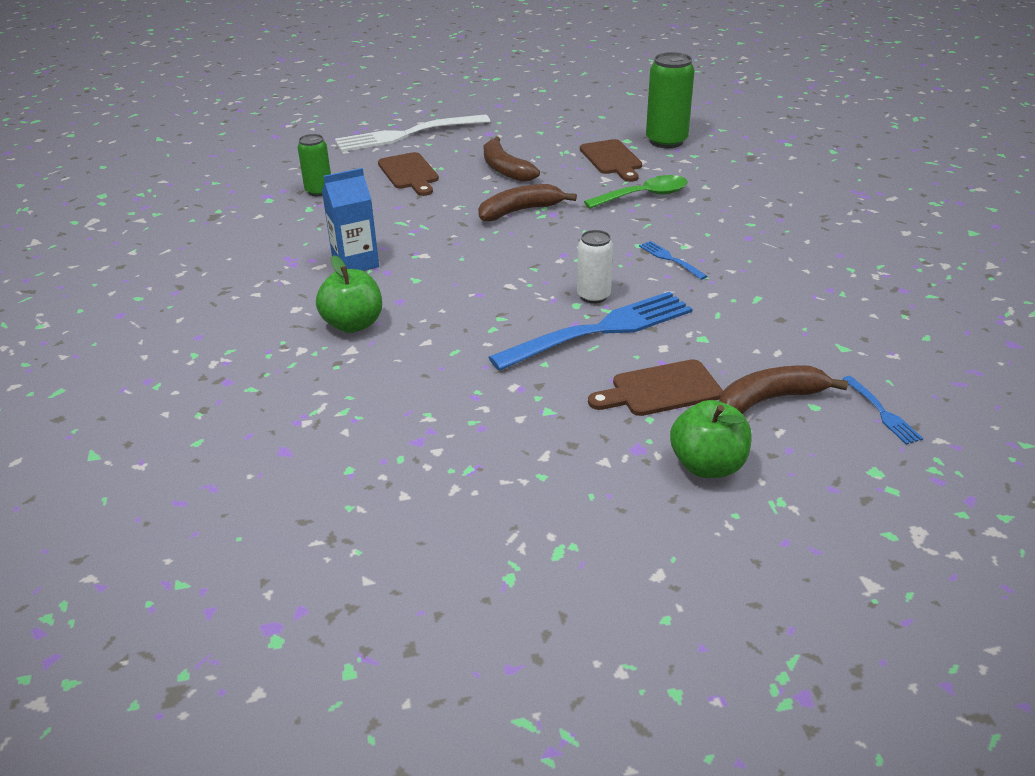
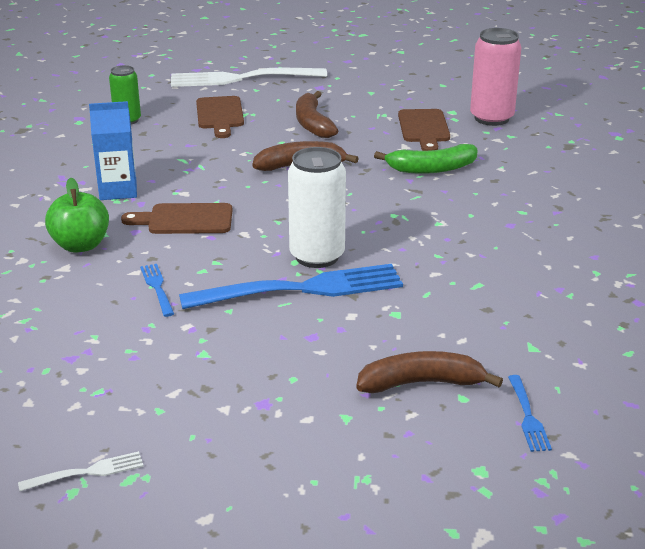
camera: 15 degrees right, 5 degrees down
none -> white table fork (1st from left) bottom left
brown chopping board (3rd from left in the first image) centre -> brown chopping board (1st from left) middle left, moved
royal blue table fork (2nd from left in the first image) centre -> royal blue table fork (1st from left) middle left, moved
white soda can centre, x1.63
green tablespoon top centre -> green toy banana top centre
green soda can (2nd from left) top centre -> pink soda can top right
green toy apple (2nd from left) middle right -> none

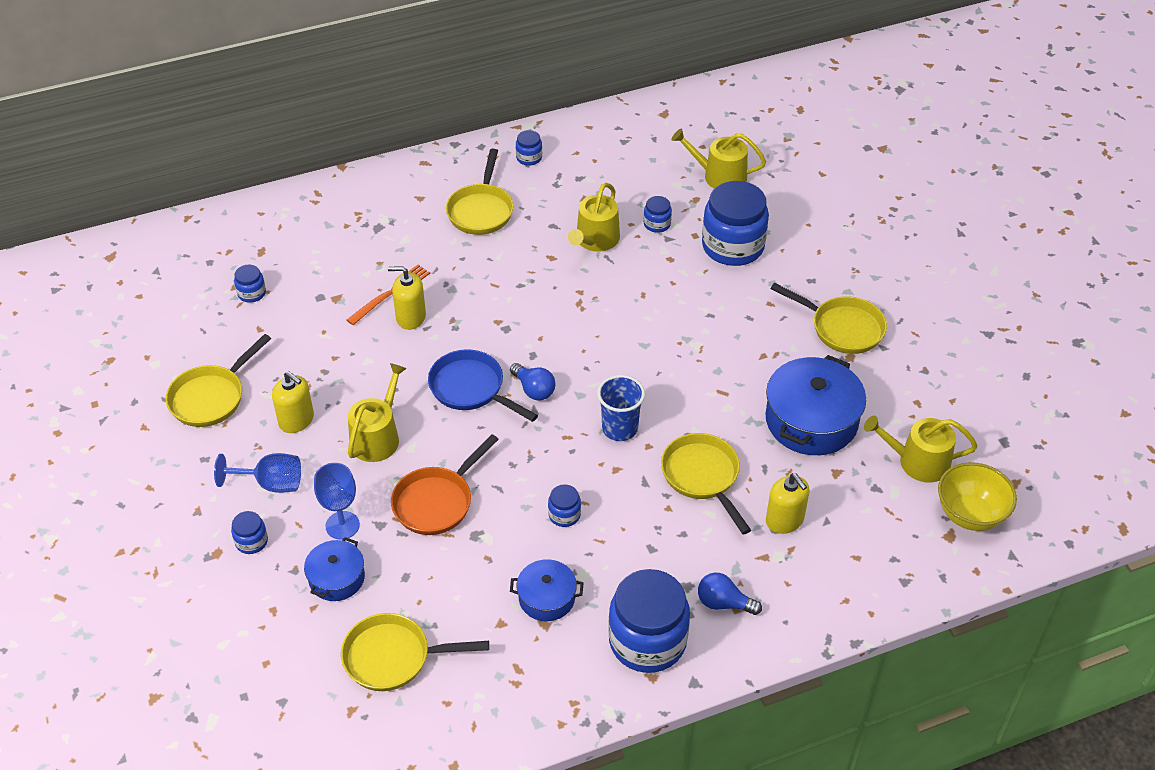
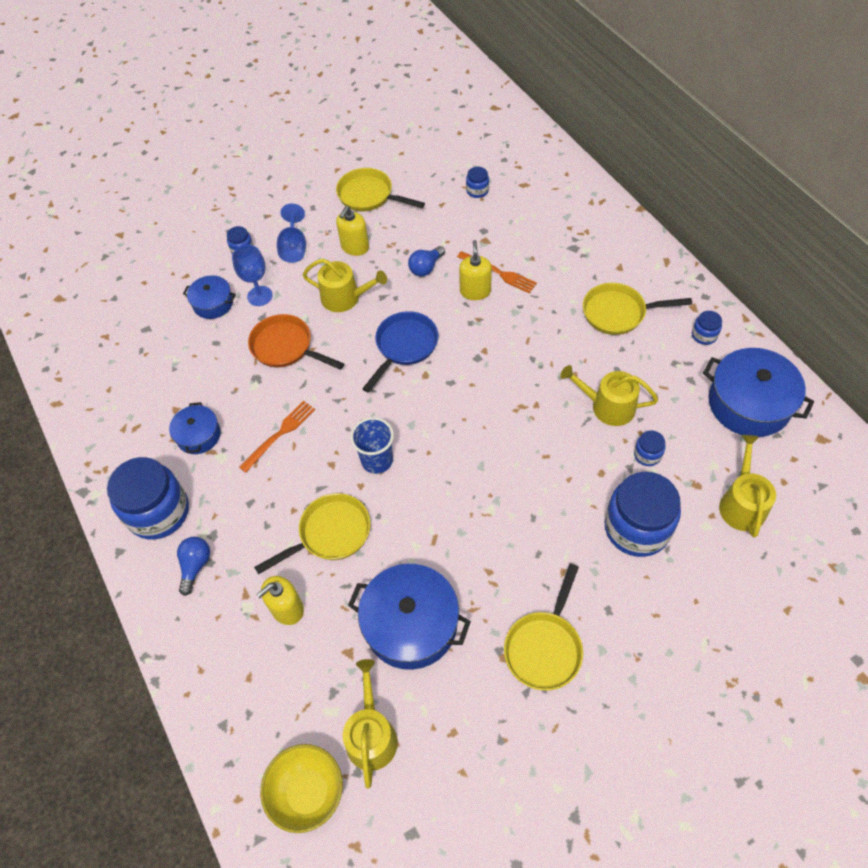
camera: 85 degrees right, 10 degrees up
royal blue jar (4th from left) centre -> orange-coloured table fork (1st from left) middle left
royal blue bulb (1st from left in the first image) centre -> royal blue bulb (2nd from left) top centre, moved
none -> royal blue pot (4th from left) middle right
bright yellow skillet (2nd from left) bottom centre -> none

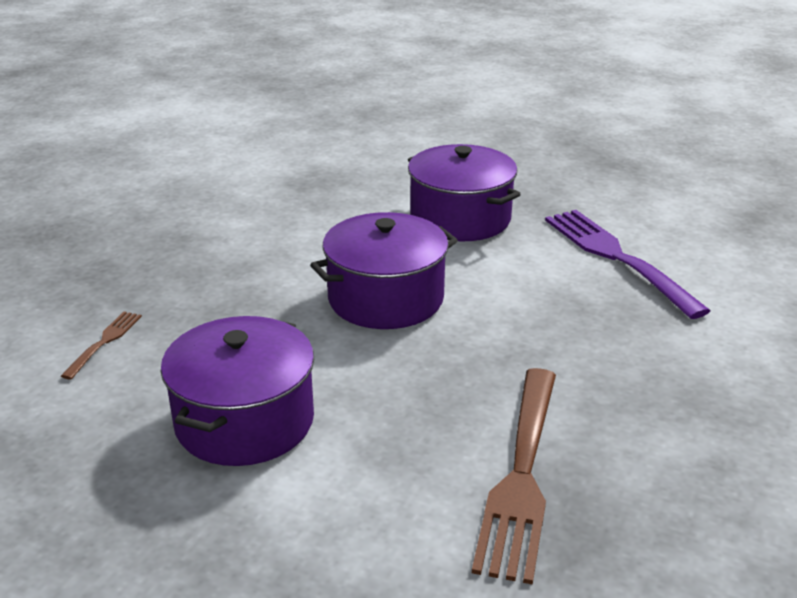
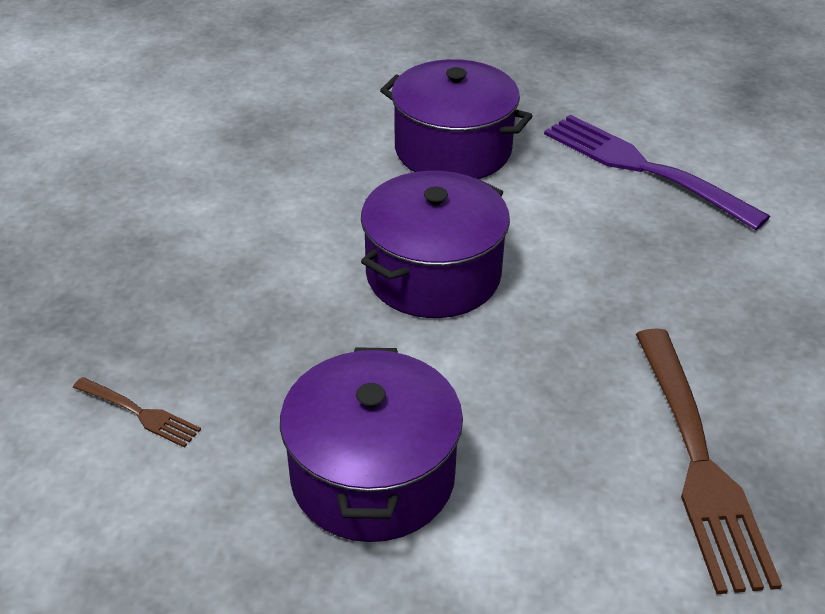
camera: 20 degrees left, 10 degrees up
brown table fork (1st from left) middle left -> brown table fork (1st from left) bottom left, 120 degrees clockwise

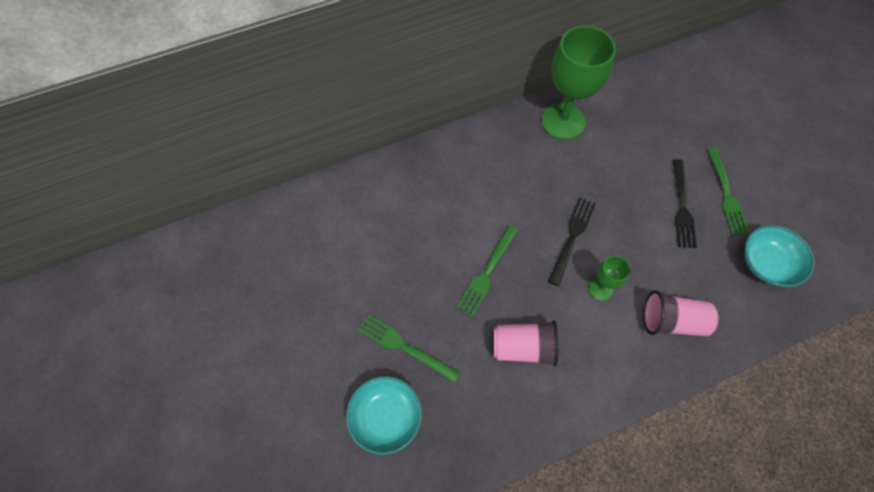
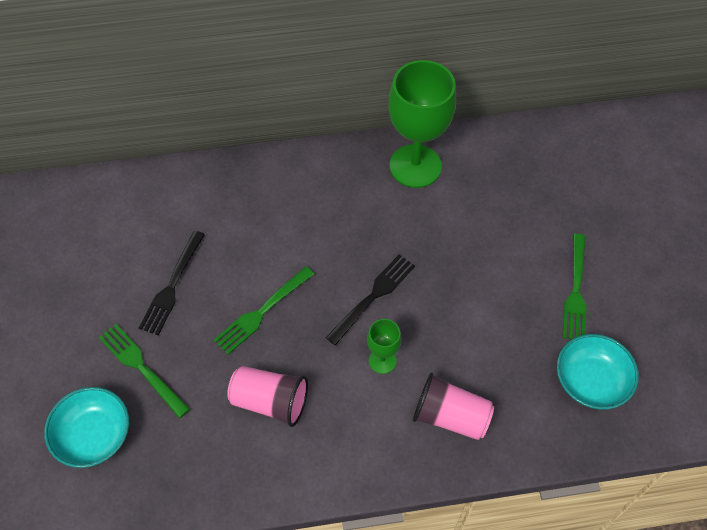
camera: 15 degrees right, 5 degrees down
jet-black table fork (2nd from left in the first image) middle right -> jet-black table fork (1st from left) middle left, moved

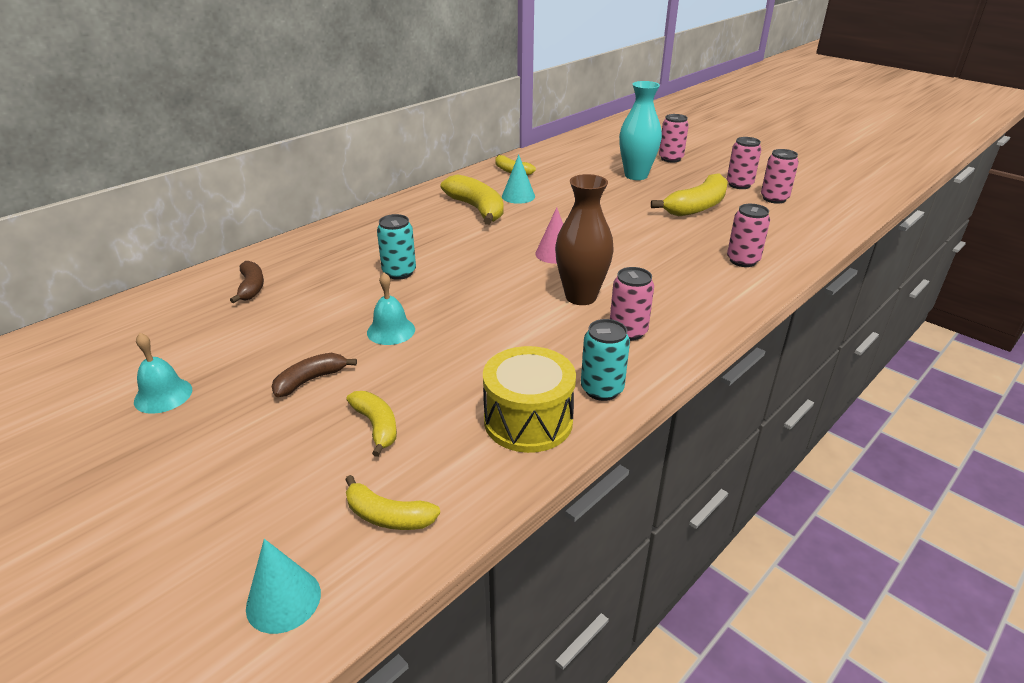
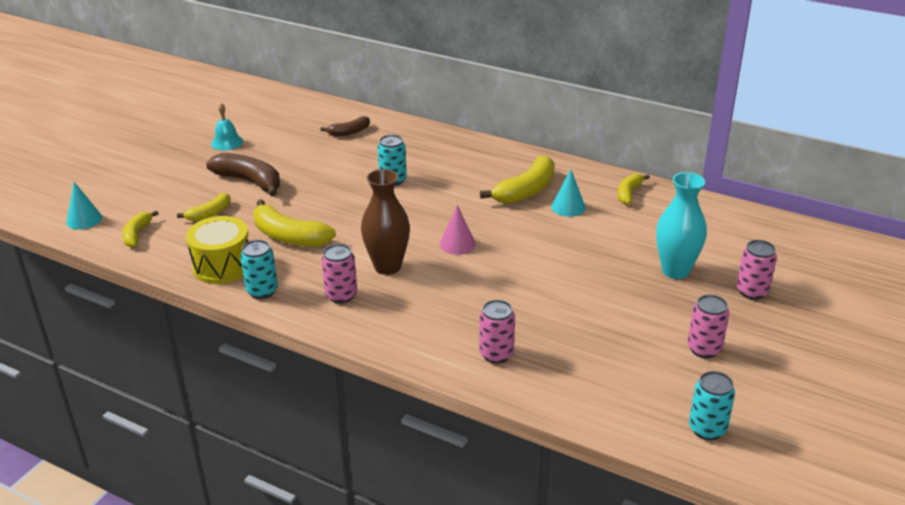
camera: 75 degrees right, 0 degrees up
brown toy banana (2nd from left in the first image) middle left -> brown toy banana (1st from left) middle left, x1.73
bright yellow toy banana (5th from left in the first image) top right -> bright yellow toy banana (3rd from left) middle left, moved
none -> teal soda can (3rd from left) bottom right
teal school bell (2nd from left) centre -> none
pink soda can (5th from left) top right -> none

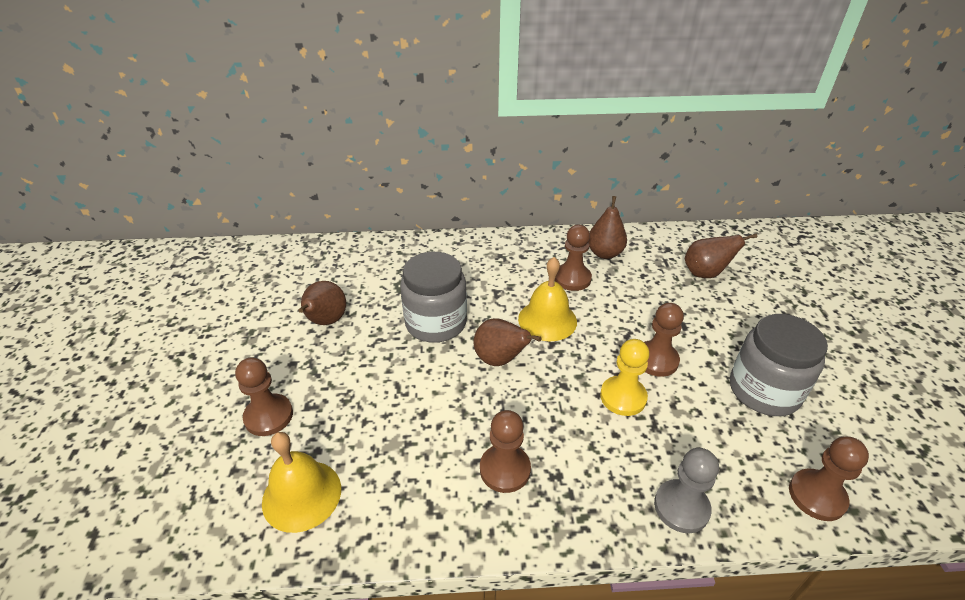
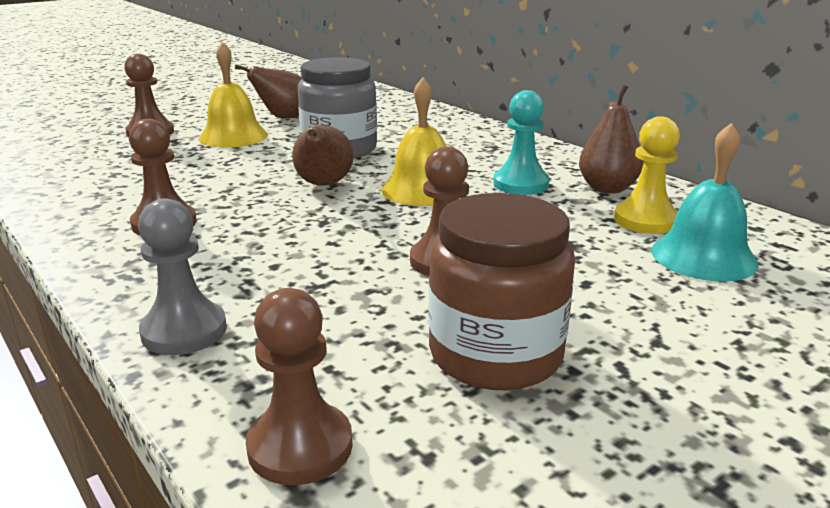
camera: 55 degrees right, 15 degrees down
bright yellow school bell (1st from left) bottom left -> bright yellow school bell (1st from left) top left, moved
gray jar (2nd from left) middle right -> brown jar centre
brown chess pawn (3rd from left) centre -> teal chess pawn top centre
bright yellow chess pawn centre -> bright yellow chess pawn middle right, moved
brown pear (4th from left) middle right -> teal school bell middle right

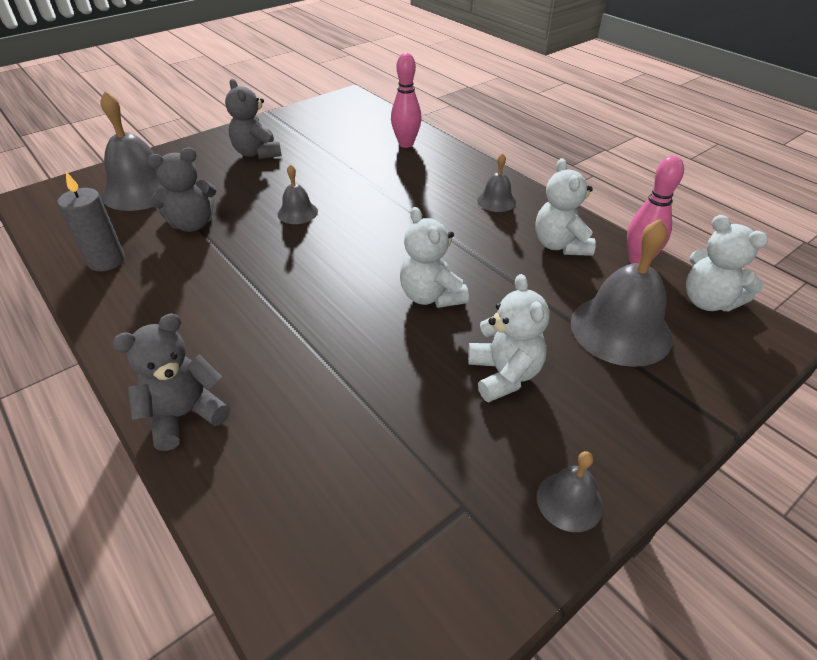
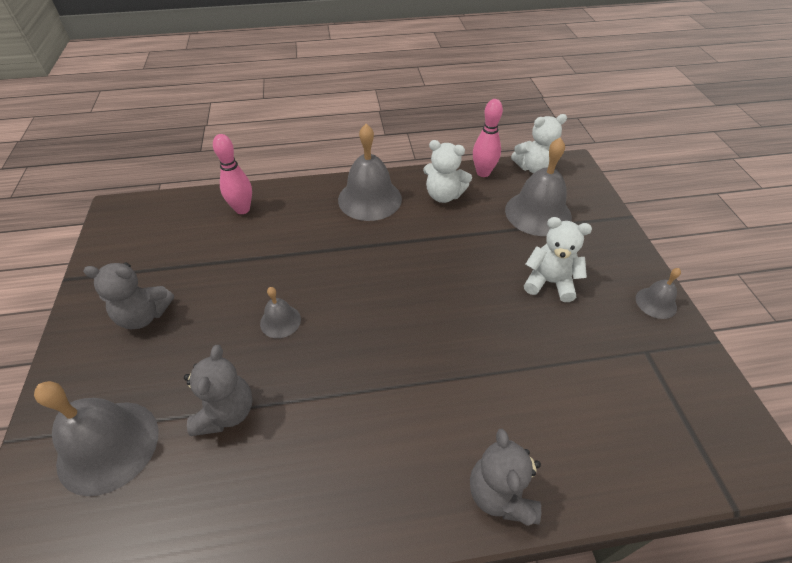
camera: 60 degrees left, 5 degrees up
gray school bell (3rd from left) top centre, x1.96
gray pillar candle middle left -> none
white teddy (1st from left) centre -> none

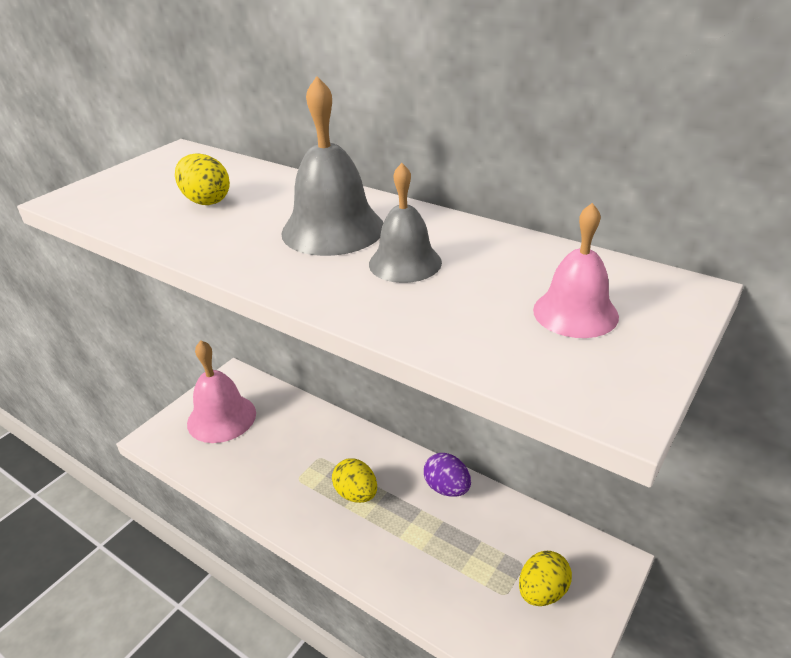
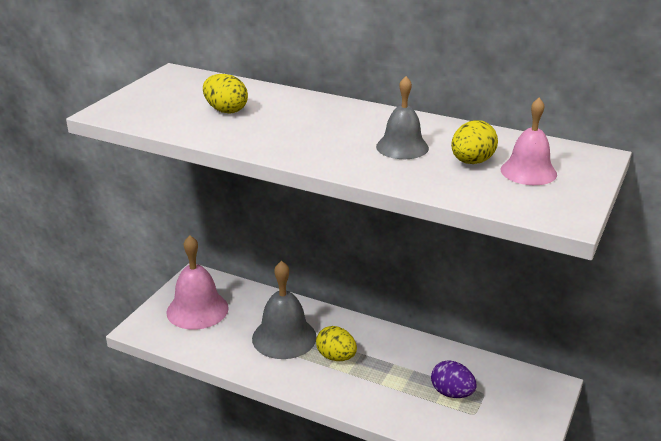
camera: 10 degrees left, 5 degrees down
gray school bell (1st from left) top centre -> gray school bell (1st from left) bottom centre, moved
purple egg bottom centre -> purple egg bottom right, moved
bright yellow egg (3rd from left) bottom right -> bright yellow egg (3rd from left) top right, moved

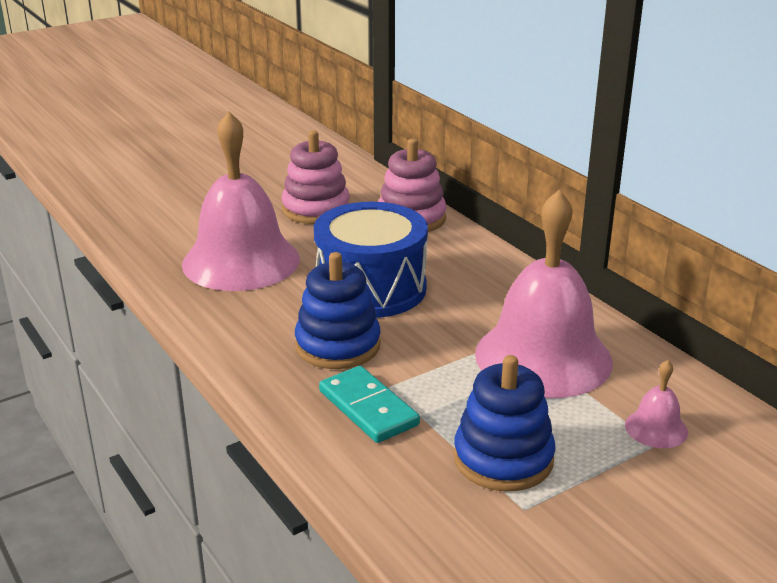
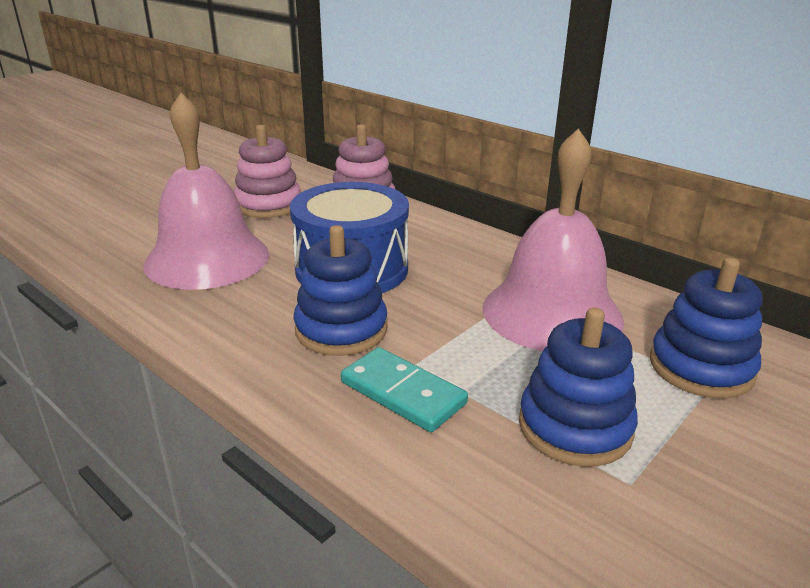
camera: 15 degrees left, 0 degrees up
pink school bell (3rd from left) bottom right -> royal blue ring stacker (3rd from left) middle right

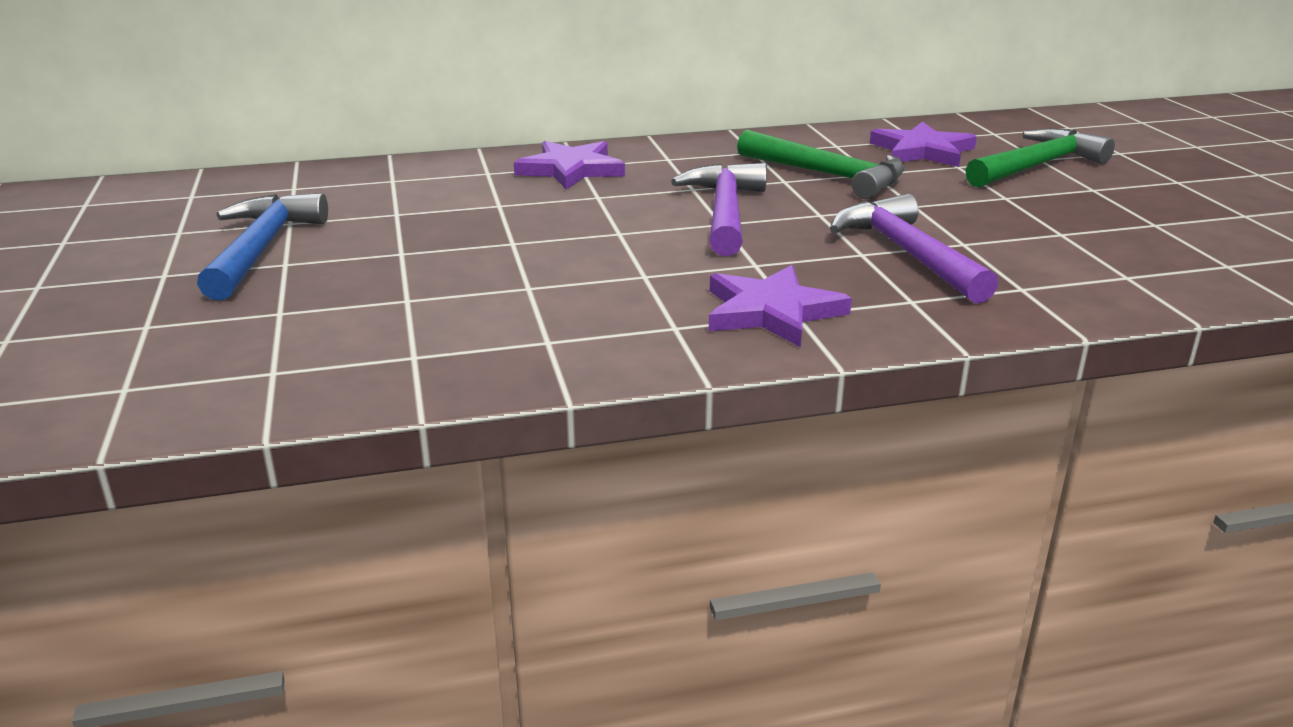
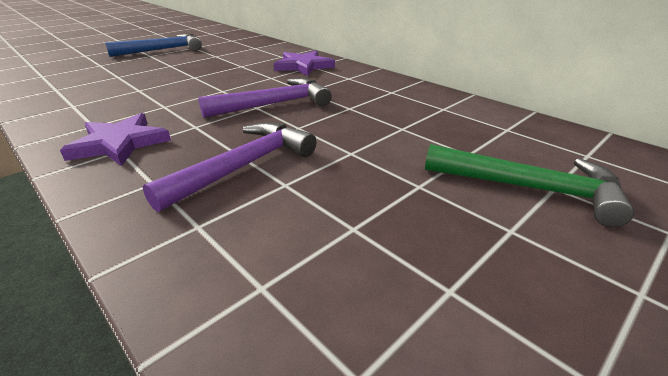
camera: 60 degrees right, 5 degrees up
green hammer (1st from left) top centre -> none
purple star shape (3rd from left) top right -> none

